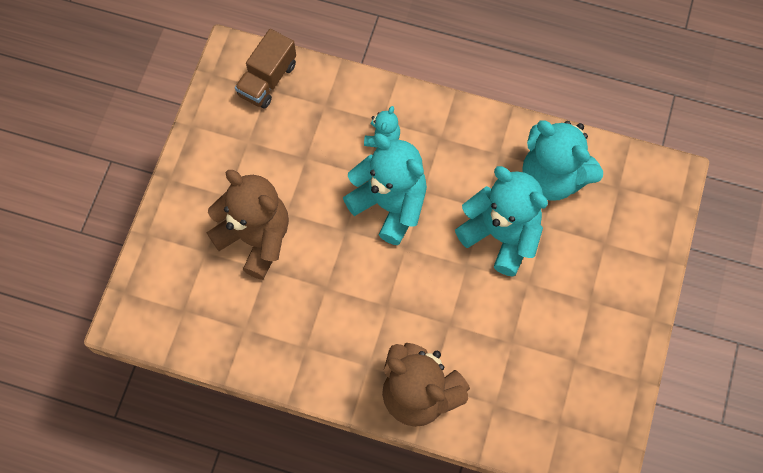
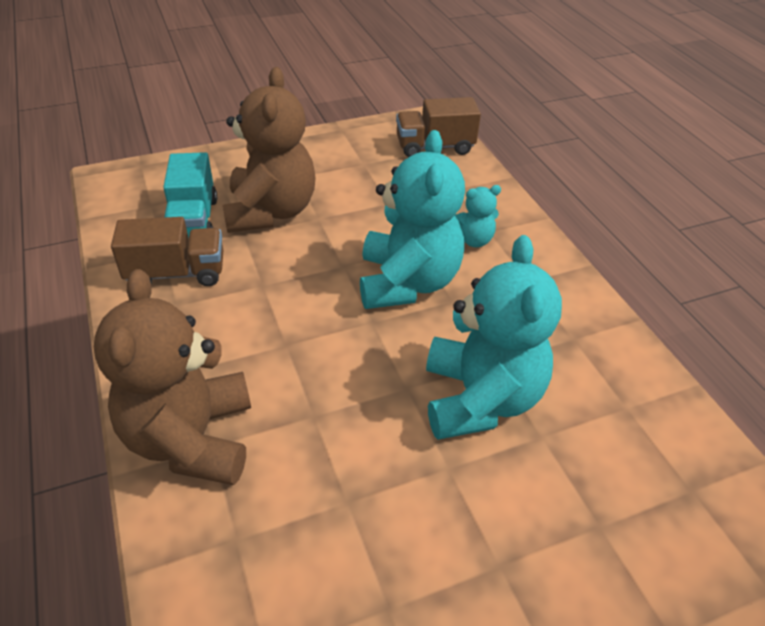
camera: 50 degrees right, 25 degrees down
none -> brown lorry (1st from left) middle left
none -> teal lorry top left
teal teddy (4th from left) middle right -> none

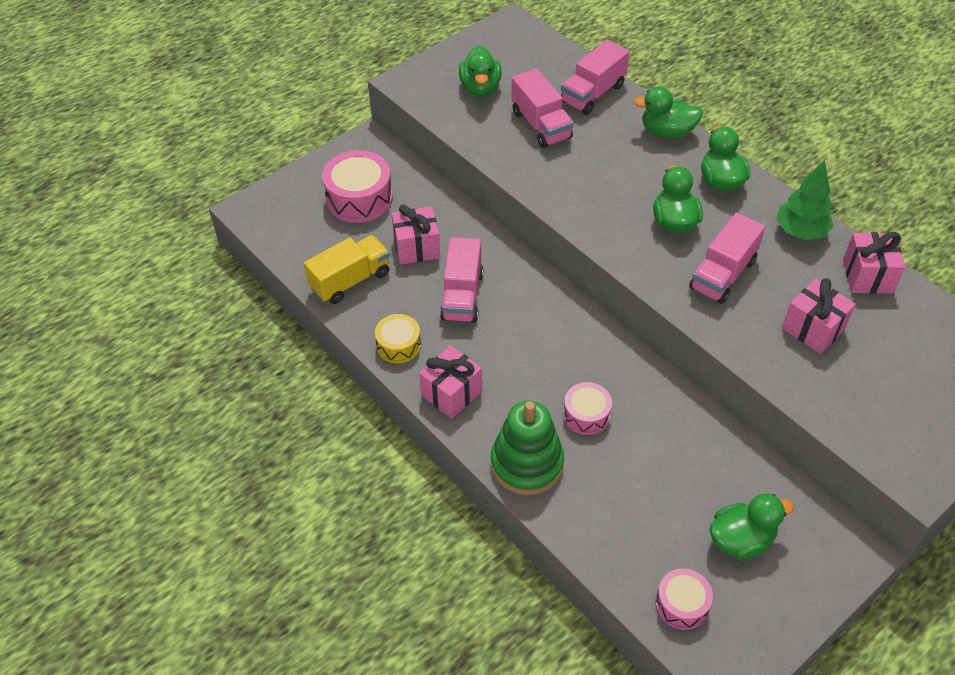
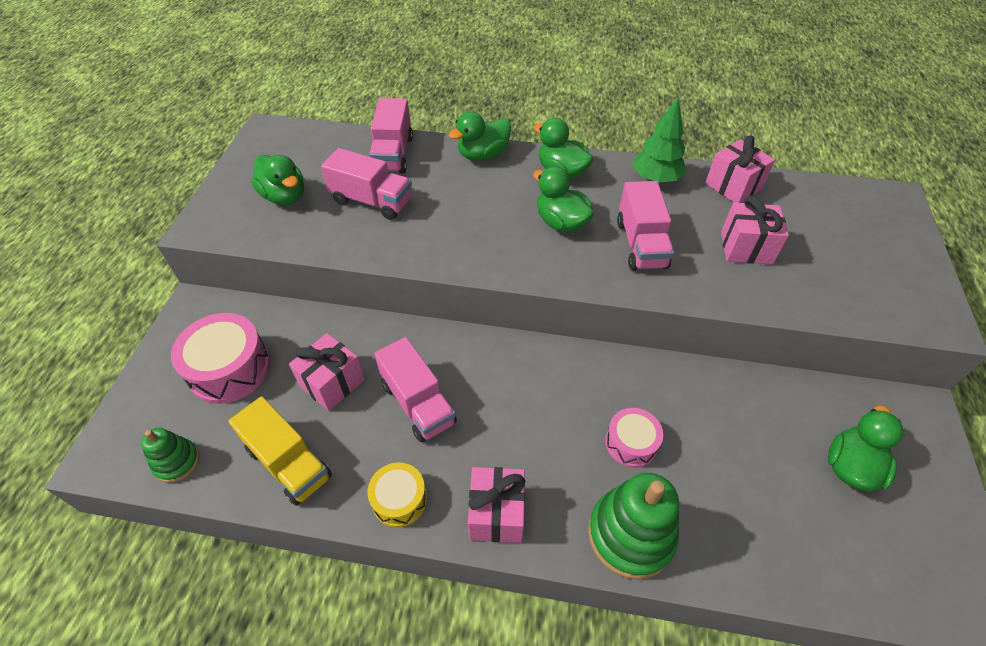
camera: 40 degrees left, 0 degrees up
none -> green ring stacker (1st from left) bottom left
bright yellow lorry centre -> bright yellow lorry bottom left, 120 degrees clockwise
pink snare drum (3rd from left) bottom right -> none

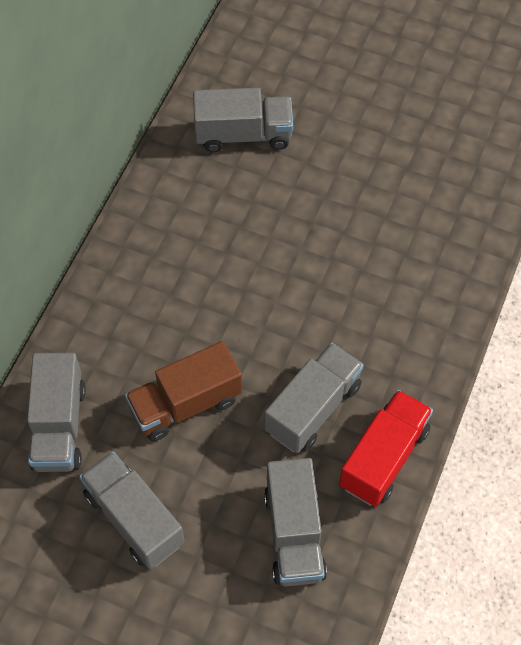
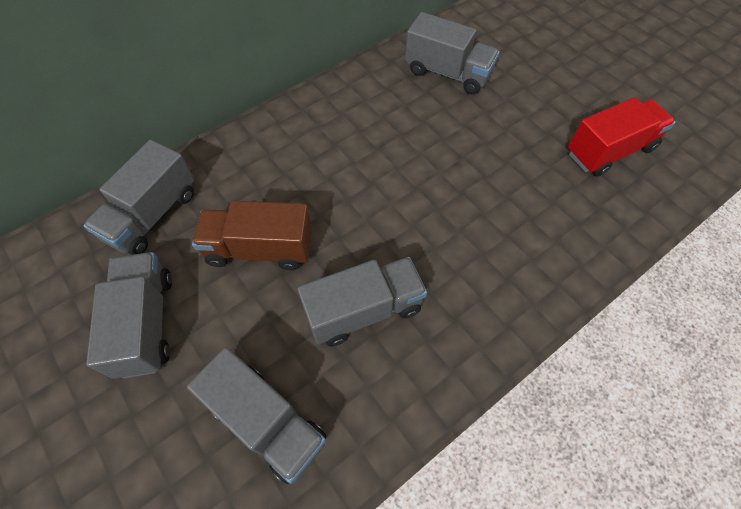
camera: 30 degrees right, 0 degrees up
gray lorry (4th from left in the first image) bottom centre -> gray lorry (3rd from left) bottom centre, 75 degrees counterclockwise
crimson lorry bottom right -> crimson lorry top right, moved

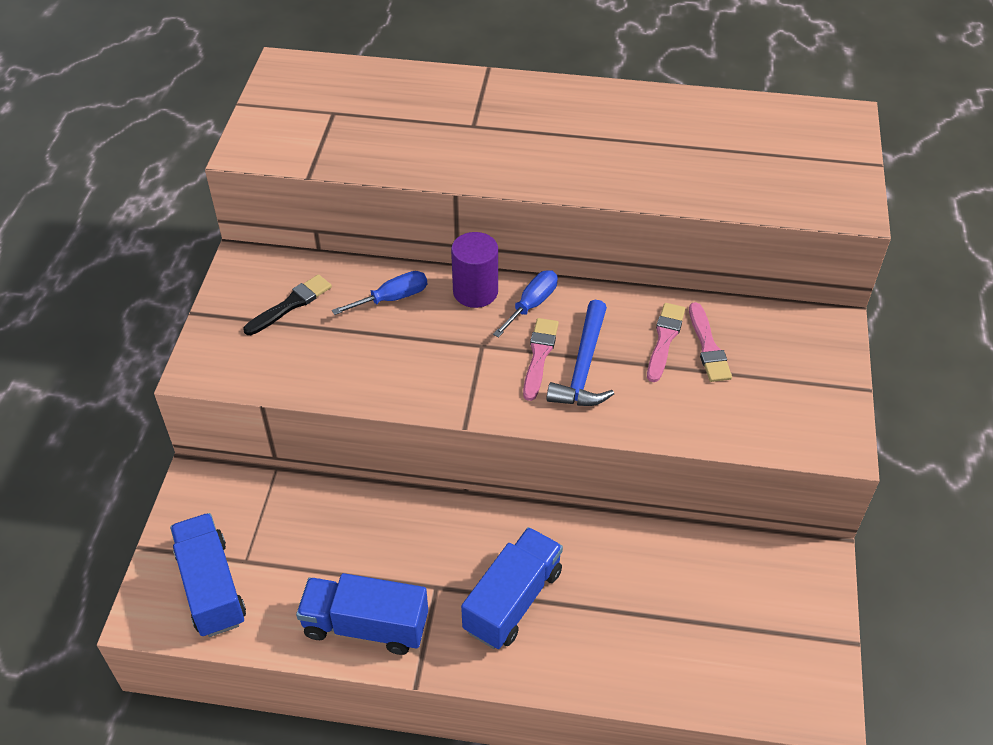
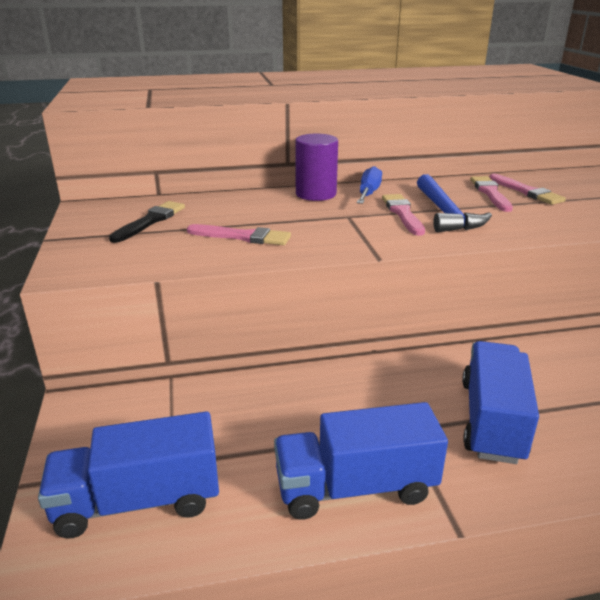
camera: 20 degrees left, 20 degrees down
royal blue lorry (1st from left) bottom left, 60 degrees counterclockwise
none -> pink paint brush (1st from left) centre
royal blue hand screwdriver (1st from left) centre -> none

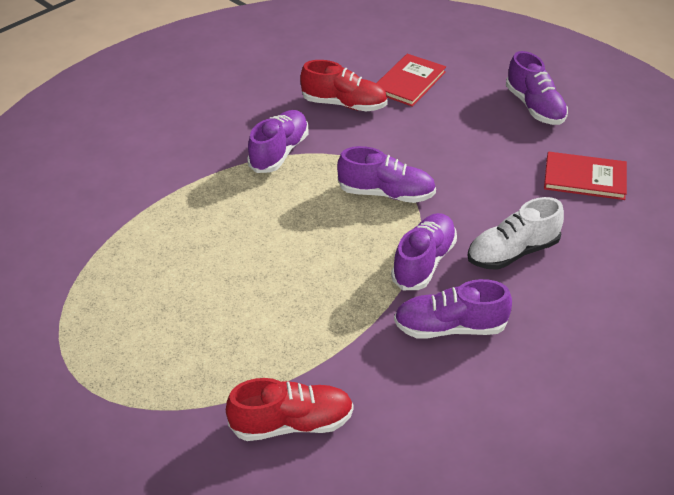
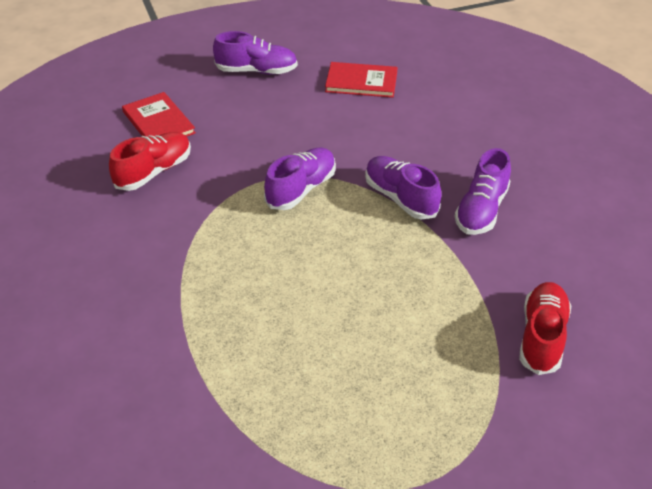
camera: 65 degrees left, 0 degrees up
crimson hardback (2nd from left) middle right -> crimson hardback (2nd from left) top centre, 60 degrees clockwise
purple lace-up shoe (1st from left) top centre -> none
white lace-up shoe middle right -> none

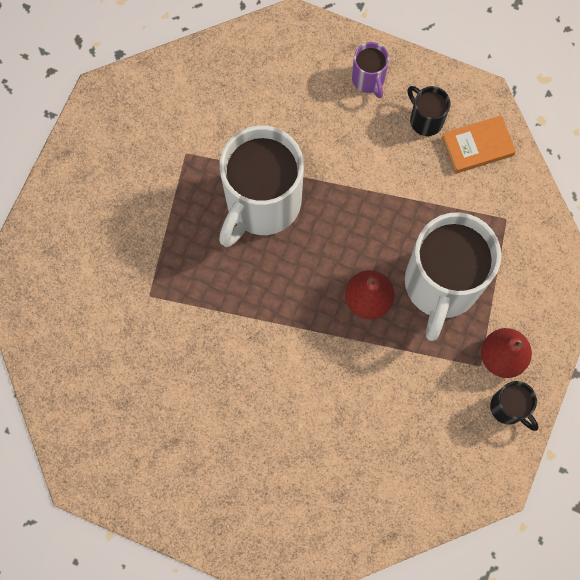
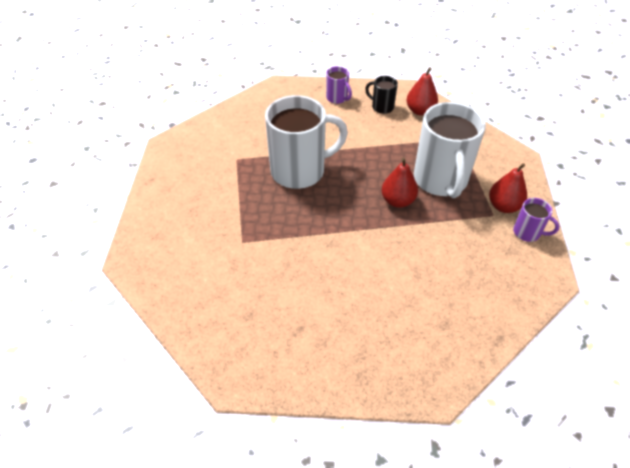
camera: 20 degrees left, 25 degrees down
white mug (1st from left) top centre, 120 degrees counterclockwise
orange-coloured hardback top right -> crimson pear (2nd from left) top right
jet-black mug (2nd from left) bottom right -> purple mug (2nd from left) middle right

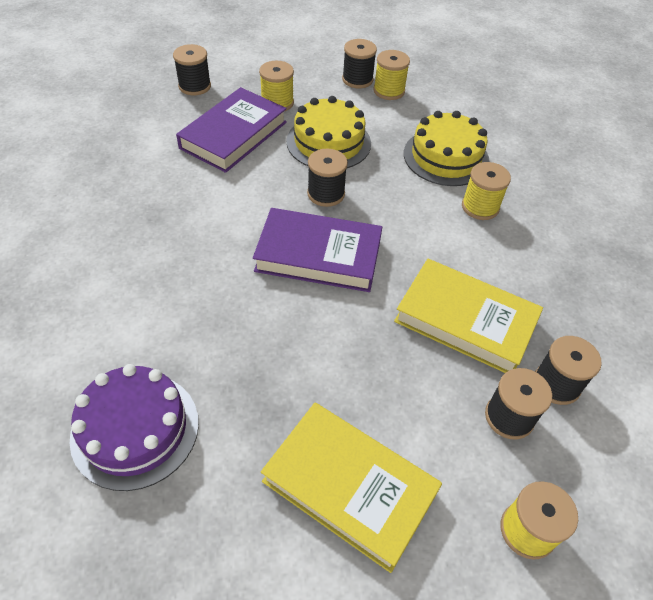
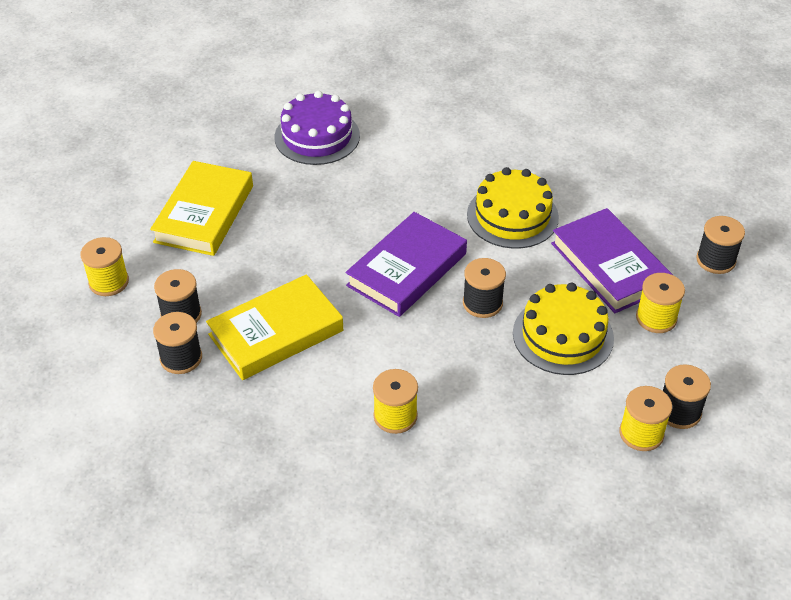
camera: 120 degrees right, 5 degrees down
bright yellow hardback (1st from left) bottom centre -> bright yellow hardback (1st from left) middle left, 45 degrees counterclockwise
bright yellow cake (2nd from left in the first image) top right -> bright yellow cake (1st from left) centre, moved

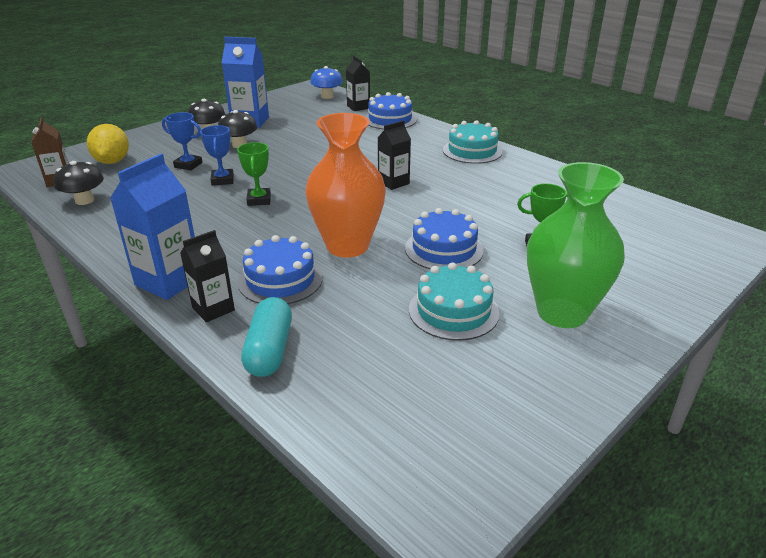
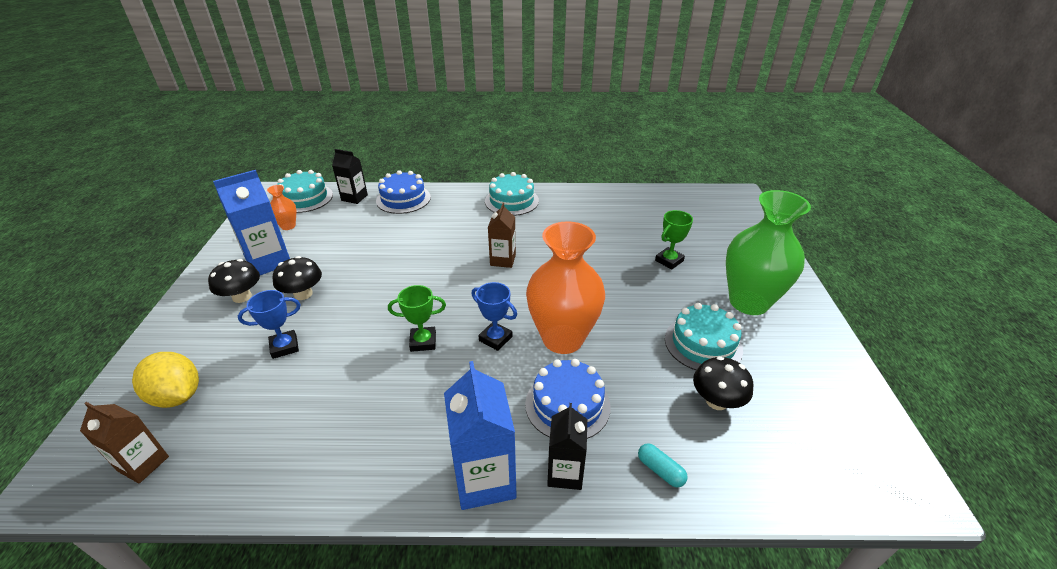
camera: 45 degrees left, 5 degrees up
none -> orange-coloured flower vase (1st from left) middle left
royal blue mushroom top centre -> teal cake (1st from left) middle left
green prize cup (1st from left) top left -> green prize cup (1st from left) centre, 45 degrees counterclockwise
royal blue prize cup (2nd from left) top left -> royal blue prize cup (2nd from left) centre, moved
jet-black milk carton (3rd from left) top centre -> brown milk carton (2nd from left) centre
teal pill shape centre -> teal pill shape bottom centre, x0.55
jet-black mushroom (1st from left in the first image) top left -> jet-black mushroom (3rd from left) bottom right, moved
royal blue cake (3rd from left) centre -> none

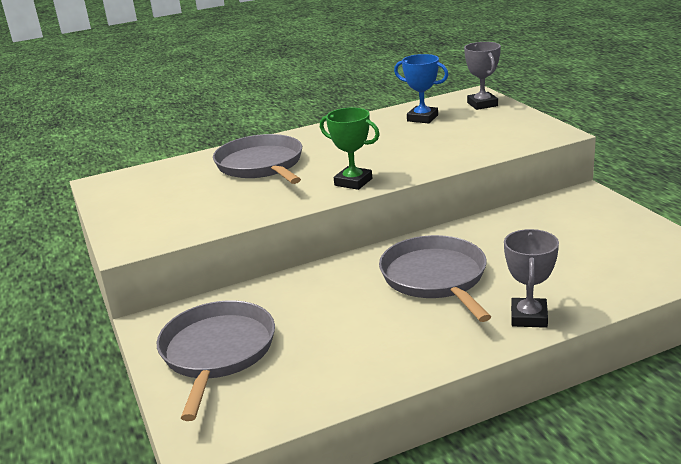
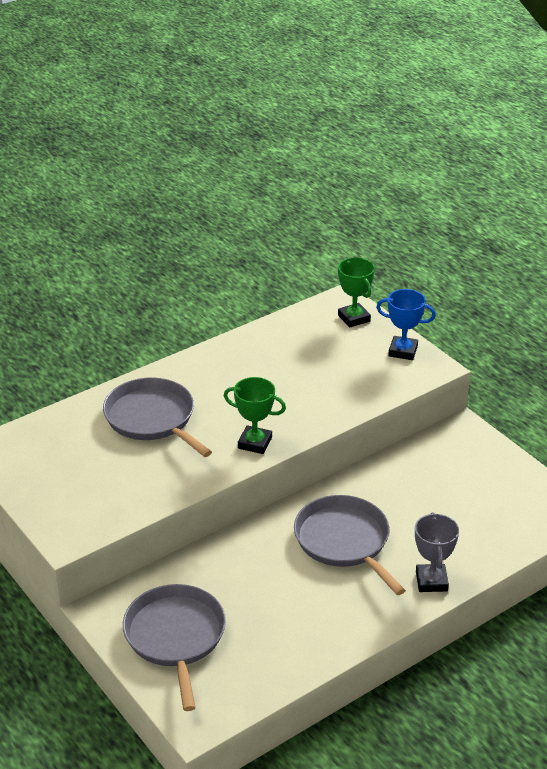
camera: 15 degrees left, 10 degrees up
gray prize cup (1st from left) top right -> green prize cup (2nd from left) centre
royal blue prize cup top centre -> royal blue prize cup middle right, moved

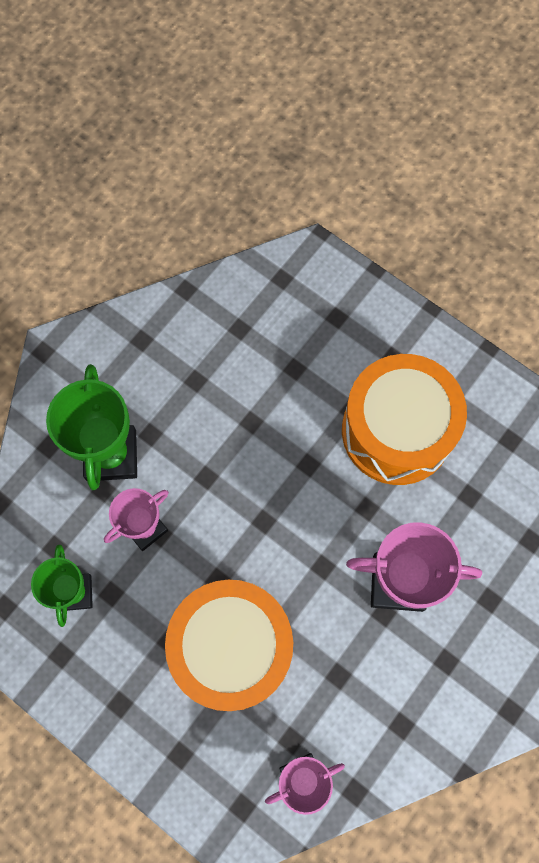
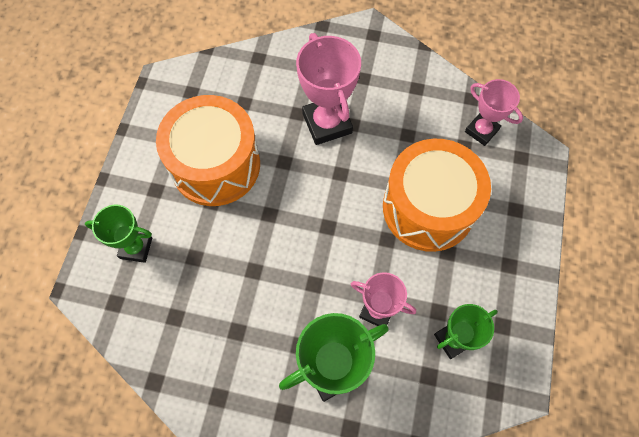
camera: 115 degrees left, 5 degrees down
none -> green prize cup (1st from left) middle left

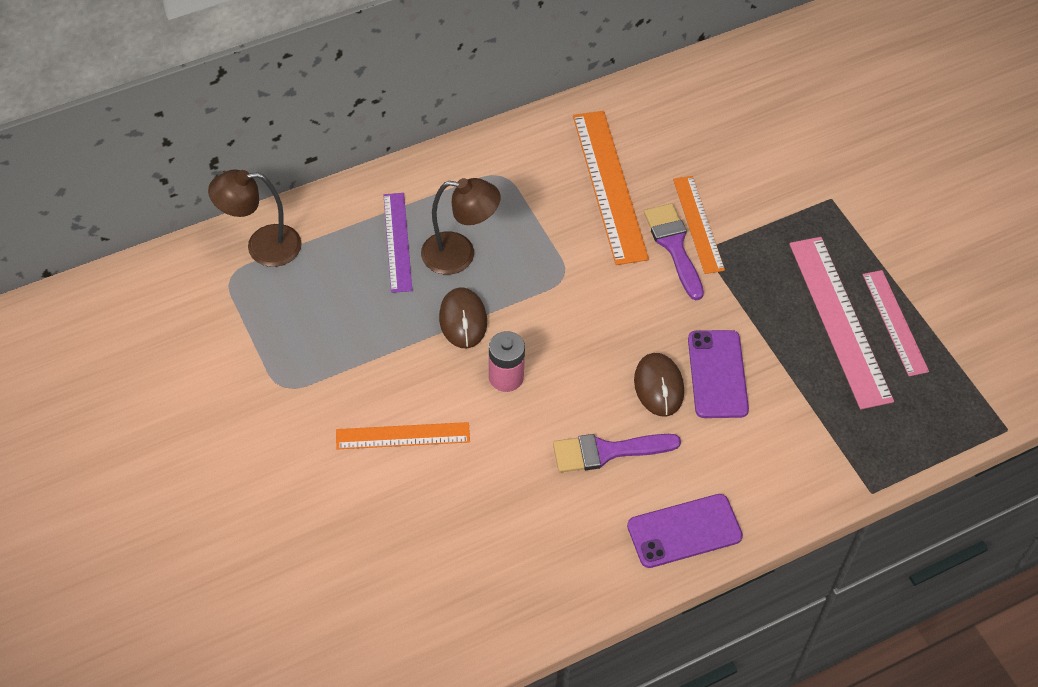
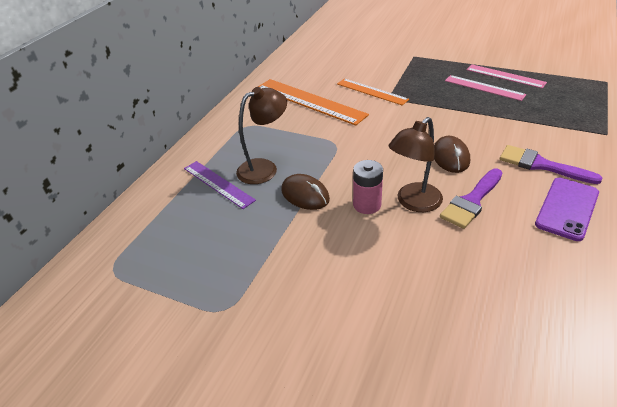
camera: 35 degrees left, 15 degrees down
brown desk lamp (1st from left in the first image) top left -> brown desk lamp (2nd from left) middle right, moved
brown computer mouse (2nd from left) centre -> brown computer mouse (2nd from left) middle right, 45 degrees clockwise
pink measuring stick (1st from left) middle right -> pink measuring stick (1st from left) top right, x0.62
purple paint brush (2nd from left) centre -> purple paint brush (2nd from left) middle right, moved
orange-coloured measuring stick (1st from left) centre -> none
purple smartphone (2nd from left) middle right -> none

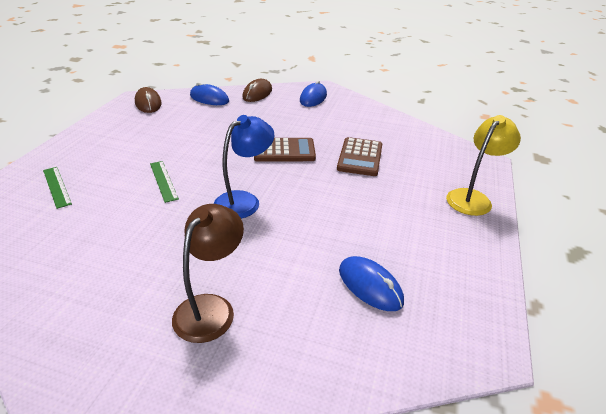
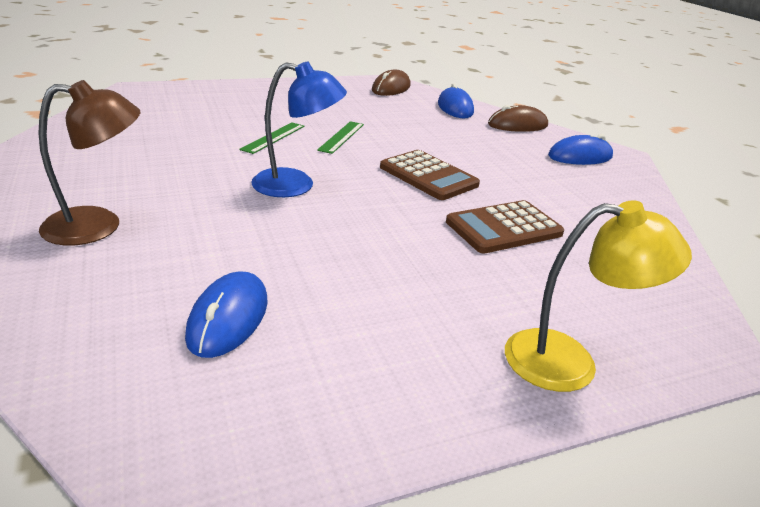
camera: 50 degrees right, 5 degrees down
green measuring stick (1st from left in the first image) middle left -> green measuring stick (2nd from left) top centre, moved

